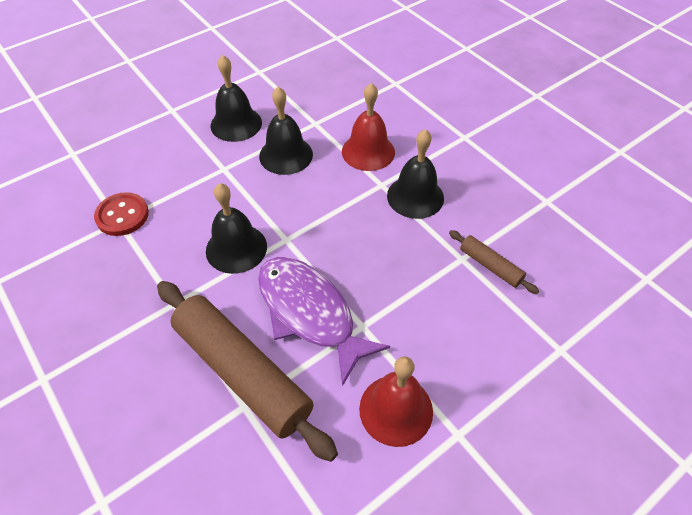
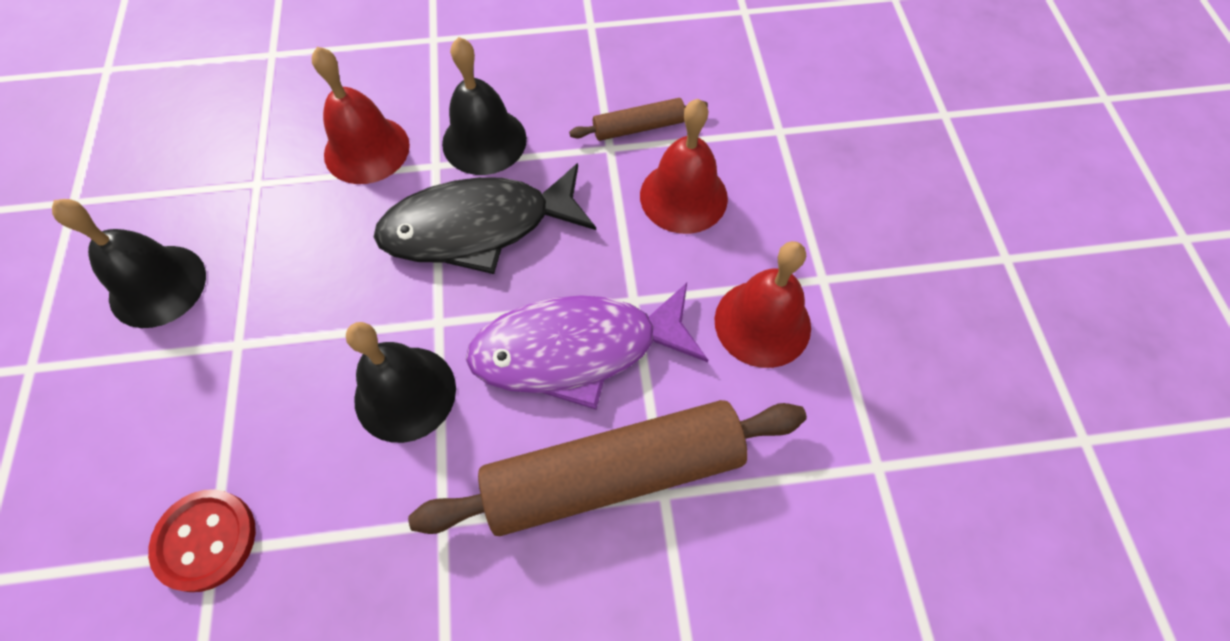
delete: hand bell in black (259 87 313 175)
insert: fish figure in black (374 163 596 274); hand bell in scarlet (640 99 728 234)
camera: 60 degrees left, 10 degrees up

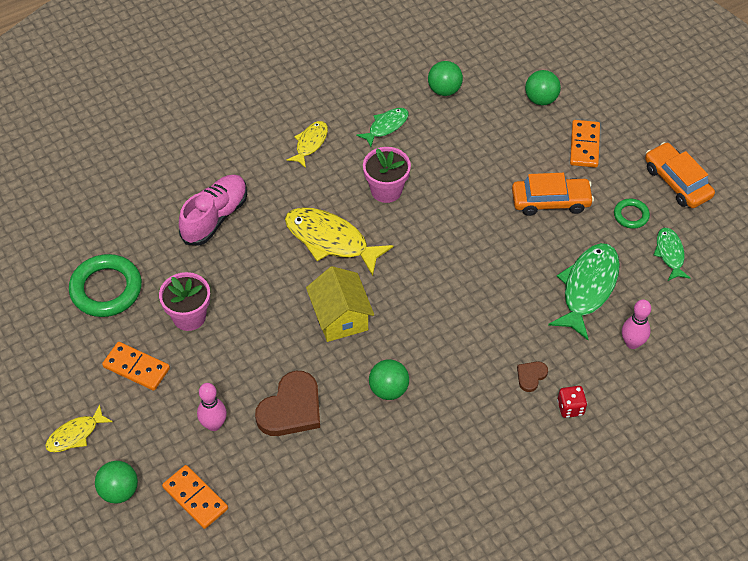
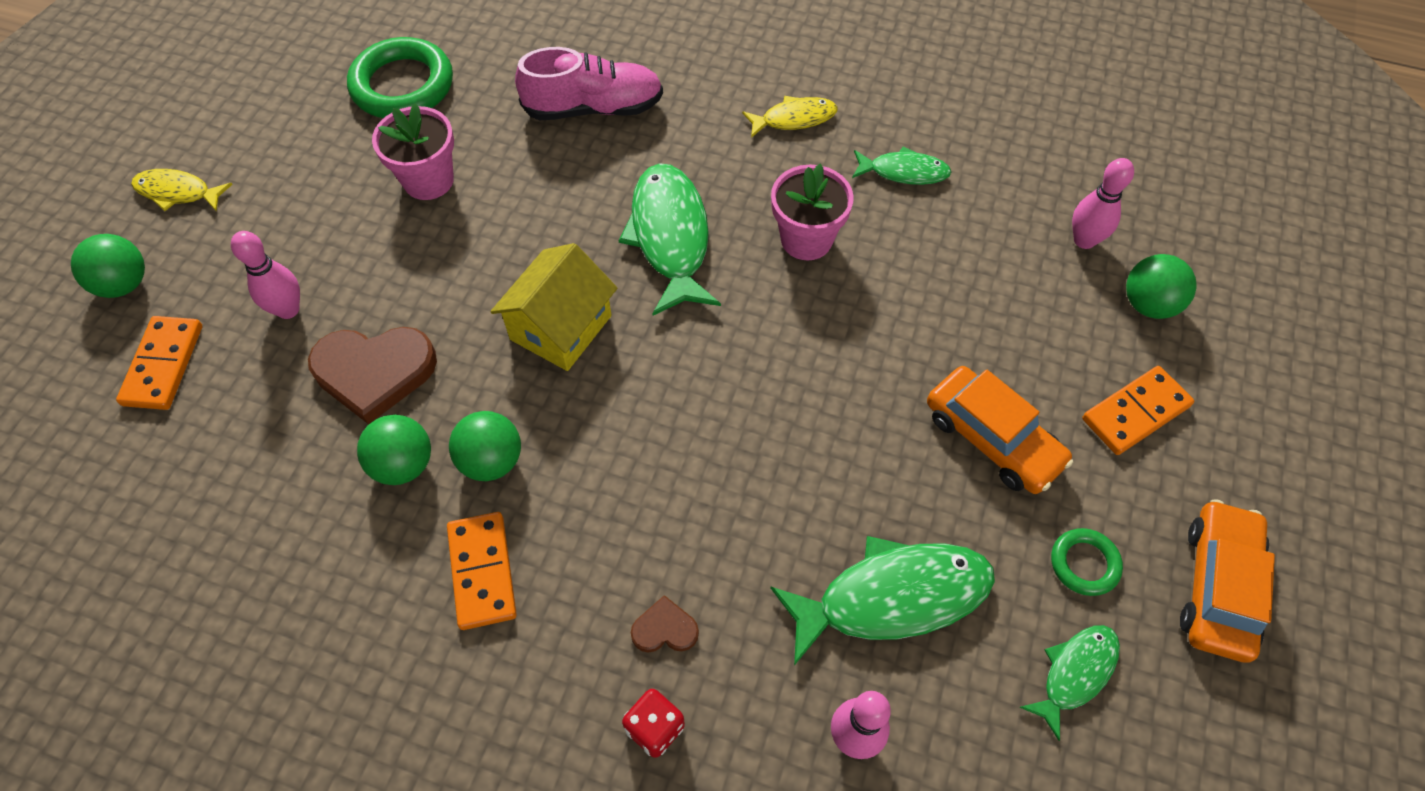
insert: bowling pin in rose-pink (1072 158 1134 249)
move: sphere in emerald (428 61 463 96) to (357 415 431 485); domino piece in orange-coloured (102 342 170 391) to (447 512 517 630)
recolor: fish figure in golden (285 207 393 276) to fish figure in emerald (619 163 721 316)
camera: 50 degrees right, 5 degrees up

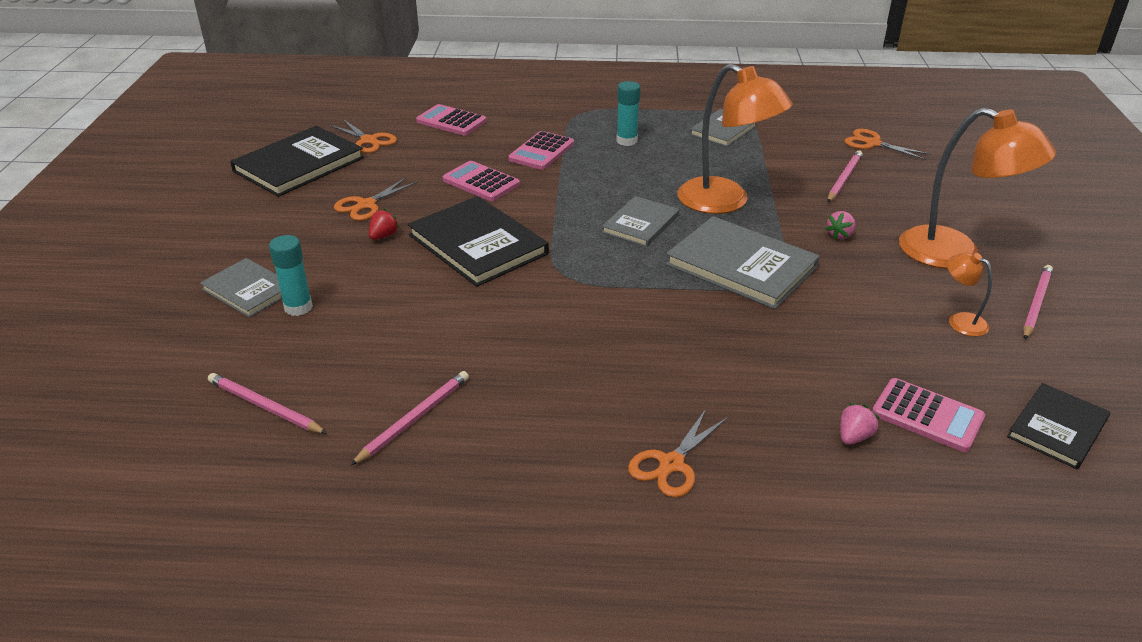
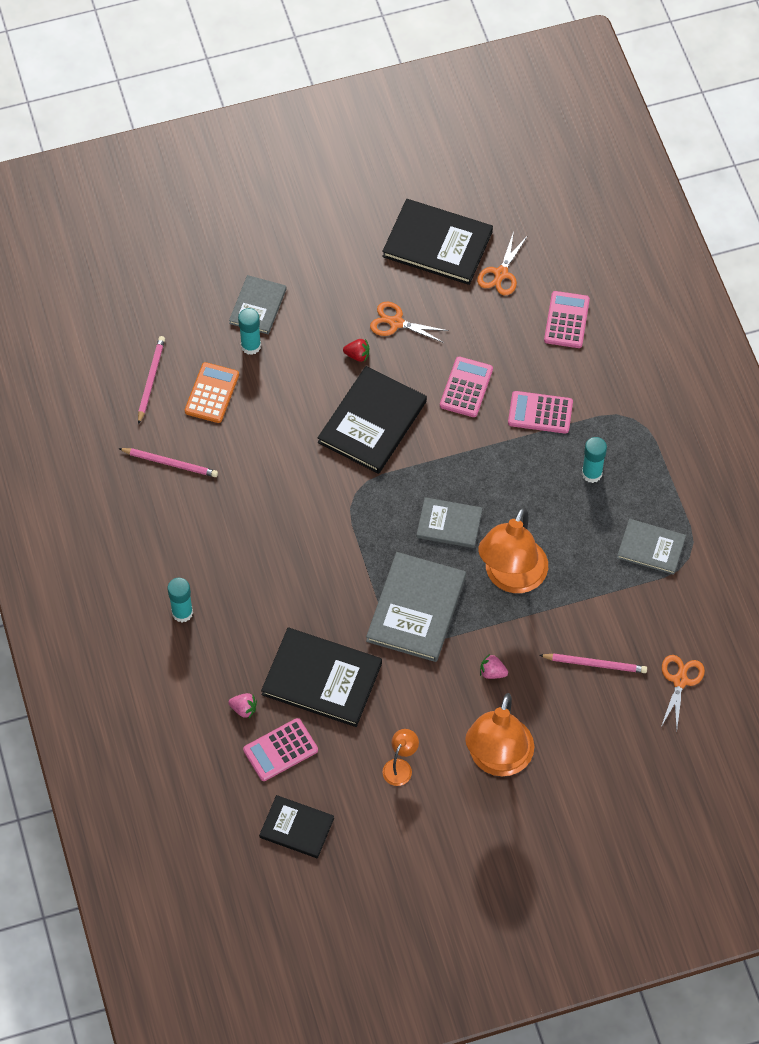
delete: wooden pencil in rose-pink (1023 265 1053 339)
insert: adding machine in orange-coloured (185 362 239 423); hardcover in black (261 628 382 727)
replace: pair of scissors in orange-coloured (628 409 728 497) to glue in aqua (167 578 193 622)
rotate: adding machine in rose-pink (872 378 985 452) = (243 718 318 781) 45 degrees clockwise
camera: 70 degrees right, 25 degrees up

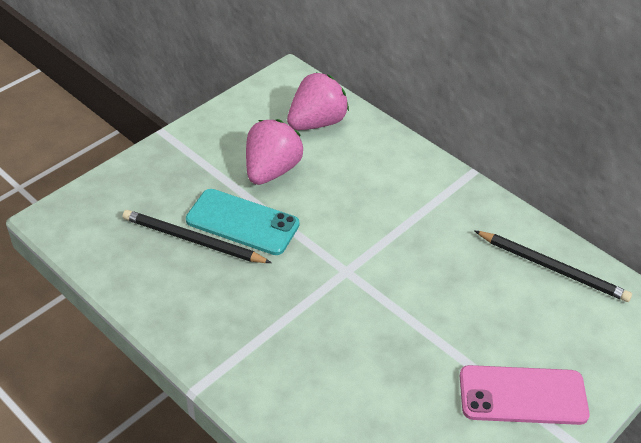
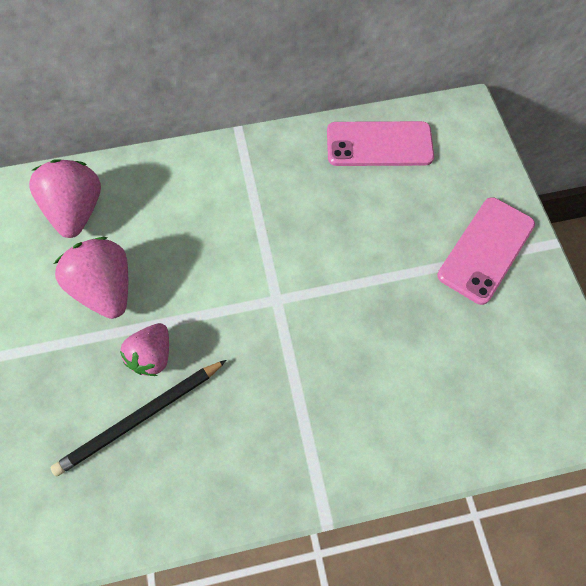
replace: mobile phone in aqua (186 189 300 255) to strawberry in rose-pink (120 323 169 376); wooden pencil in black (475 231 632 302) to mobile phone in rose-pink (327 121 434 166)
camera: 55 degrees left, 20 degrees up

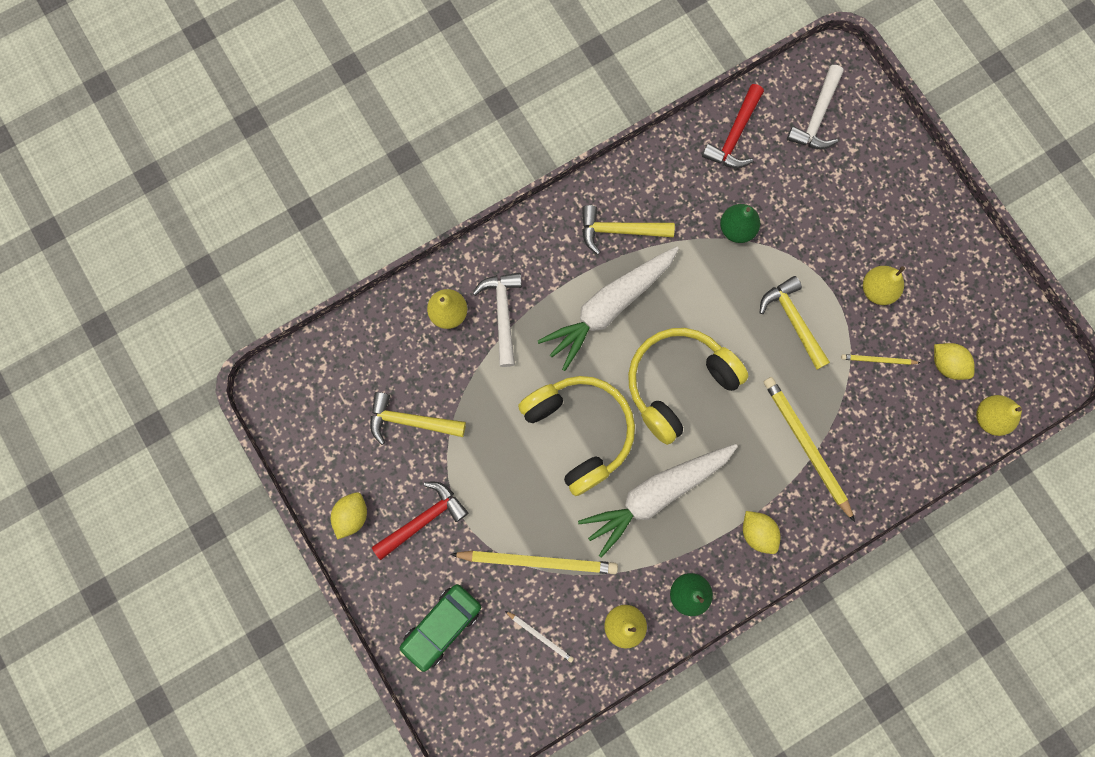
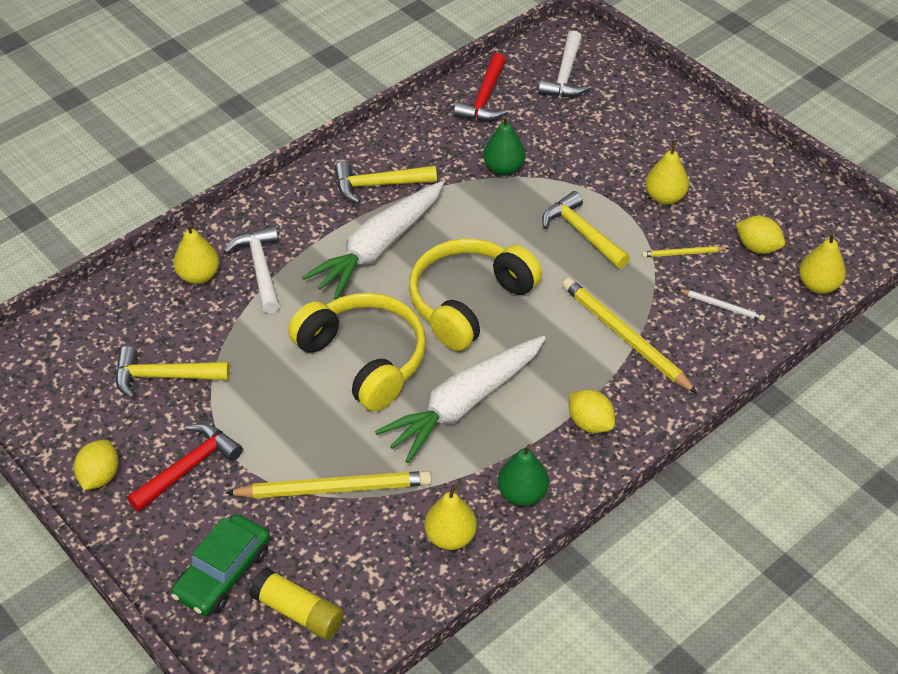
insert: glue in golden (249 567 344 640)
move: wooden pencil in pure white (505 611 574 663) to (678 289 765 321)
camera: 10 degrees left, 30 degrees down

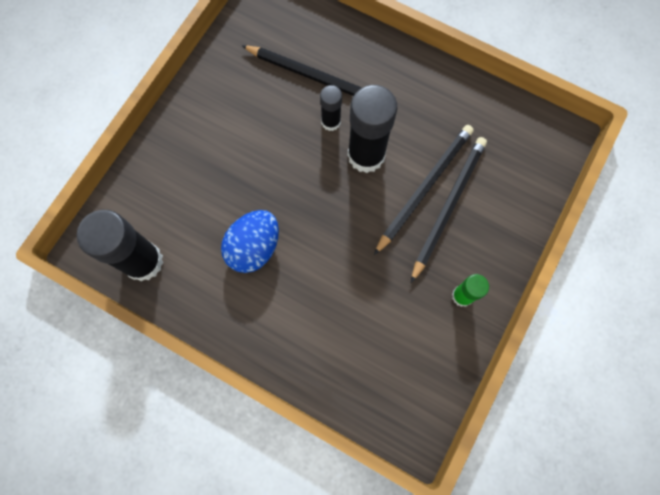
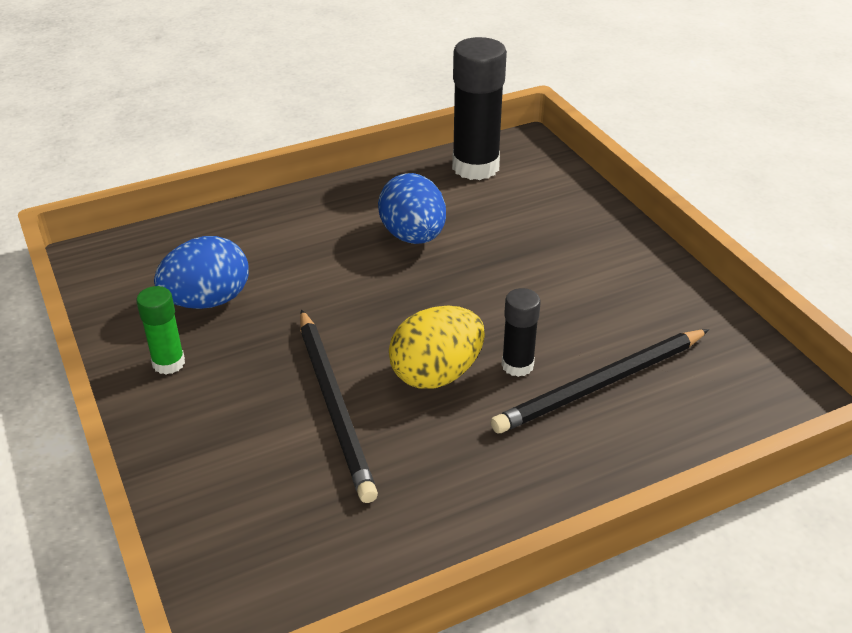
delete: wooden pencil in black (411 137 487 283)
insert: egg shape in royal blue (154 236 249 309)
replace: glue in black (347 85 397 173) to egg shape in golden (389 306 485 389)
camera: 125 degrees right, 35 degrees down

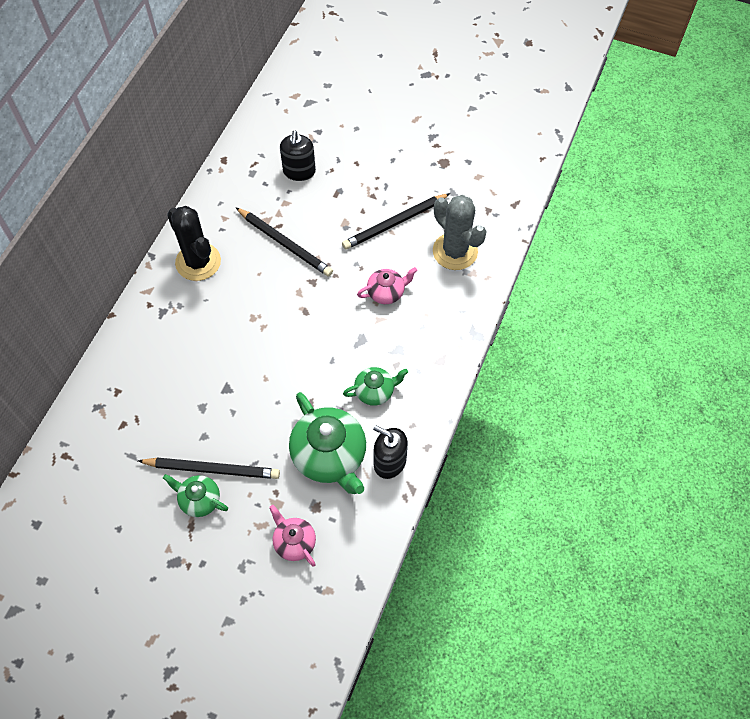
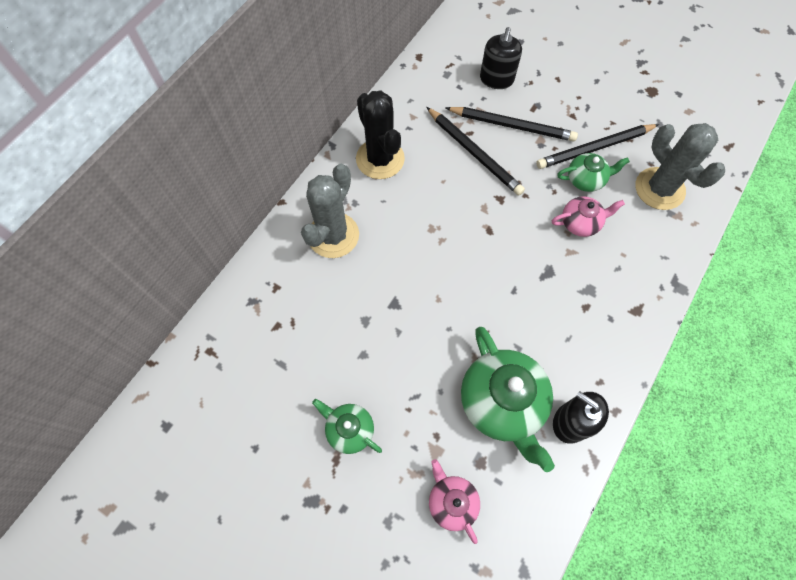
insert: prickly plant in grey (301 164 359 258)
move: wooden pencil in black (138 457 280 479) to (446 107 578 142); teapot in emerald (343 367 408 406) to (557 153 630 192)
camera: 10 degrees right, 5 degrees up

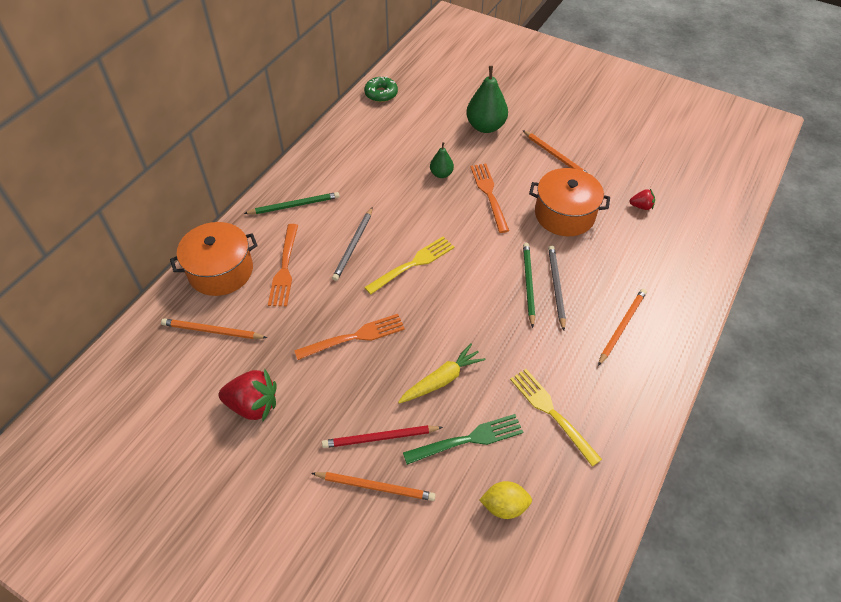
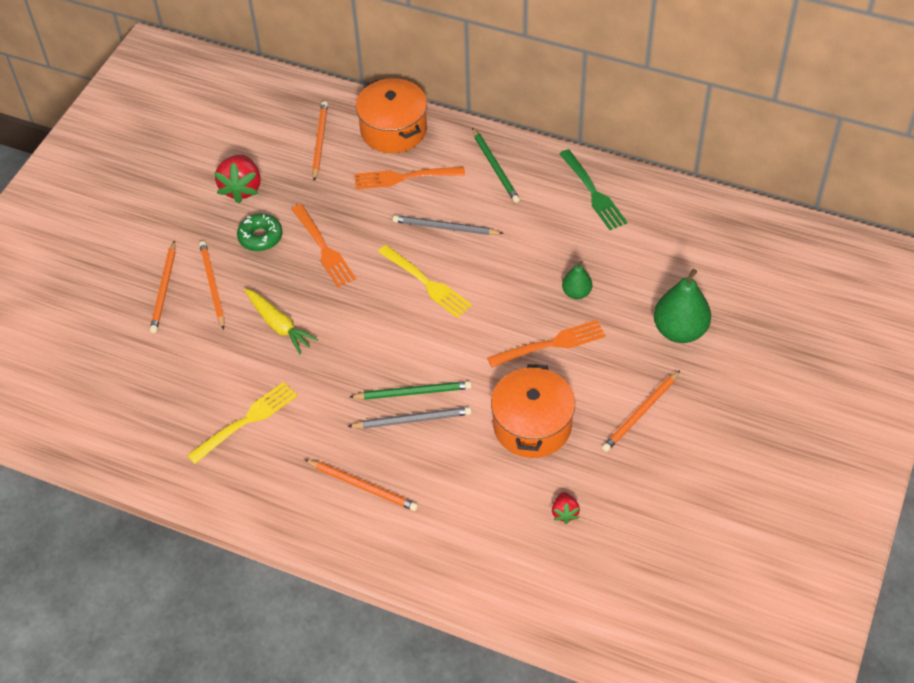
delete: lemon in golden (479 481 532 519)
move: glazed donut in emerald (364 76 398 102) to (237 214 283 251); table fork in emerald (403 414 524 465) to (559 149 628 230)
recolor: wooden pencil in scarlet (322 425 443 448) to wooden pencil in orange-coloured (199 241 225 330)
camera: 85 degrees right, 0 degrees up

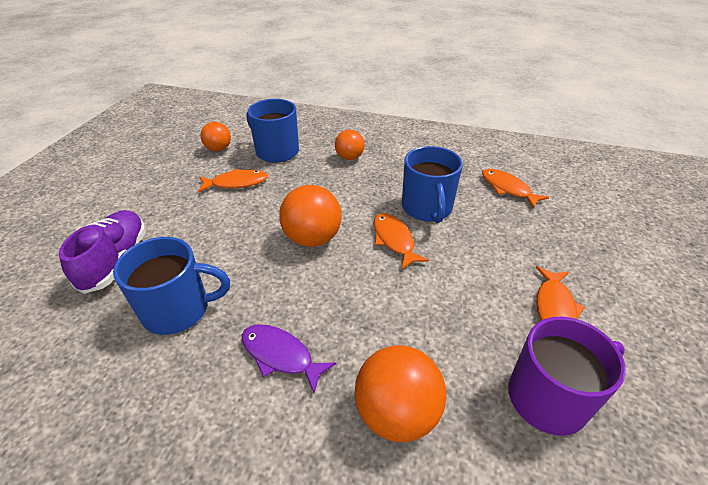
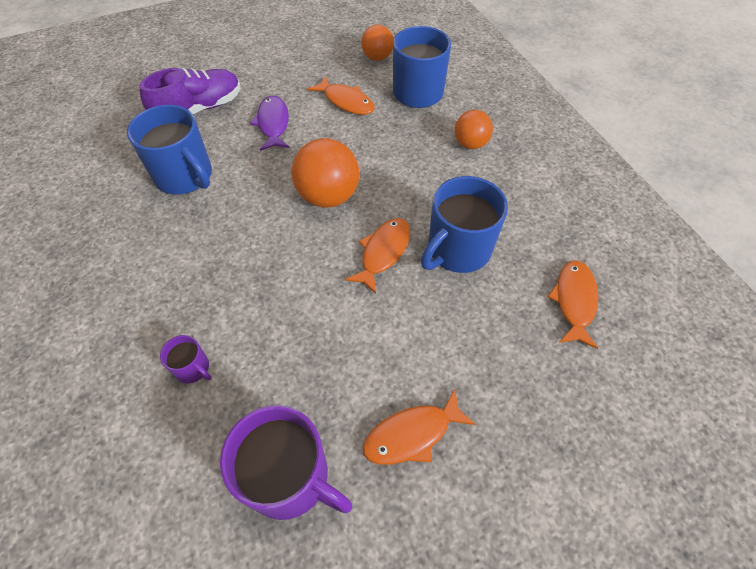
move: fish figure in royal purple (242 324 336 393) to (250 96 289 151)
replace: sphere in orange-coloured (354 345 447 442) to tea mug in royal purple (160 335 212 383)
camera: 50 degrees right, 15 degrees up

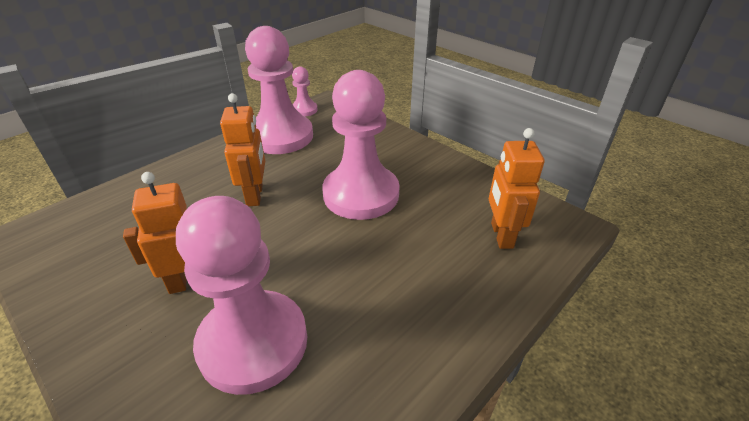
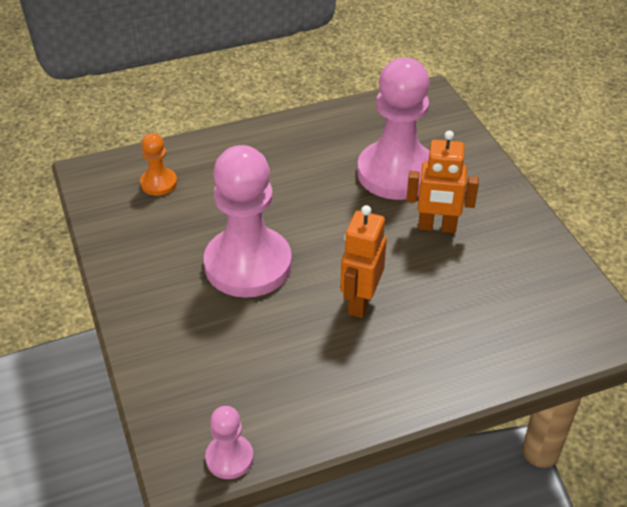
delete: game pawn in rose-pink (245 26 313 154)
replace: robot in orange-coloured (489 128 545 249) to game pawn in orange-coloured (140 133 177 196)
camera: 155 degrees left, 5 degrees up

